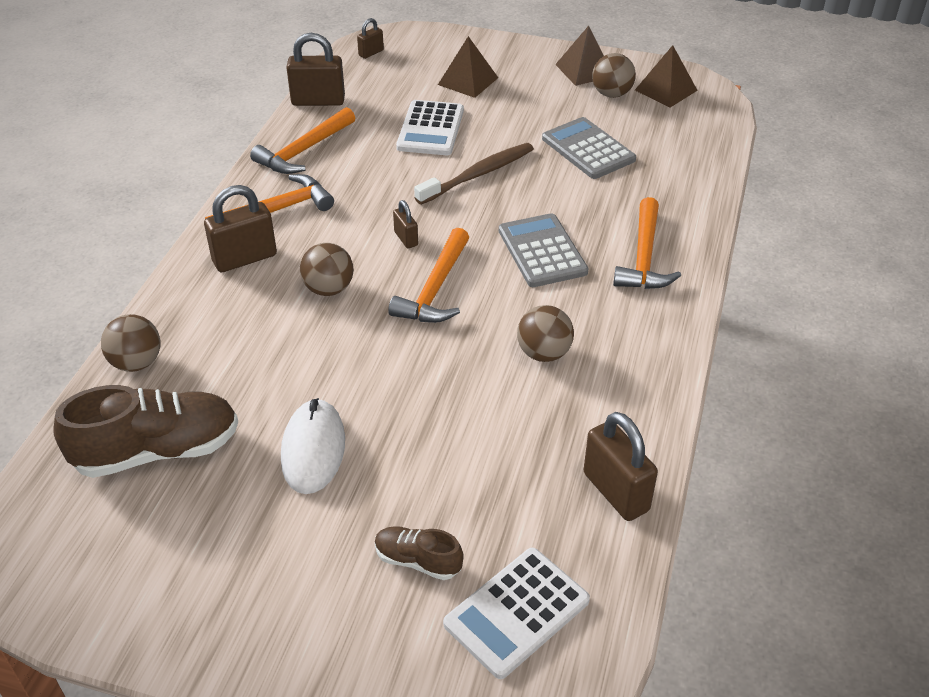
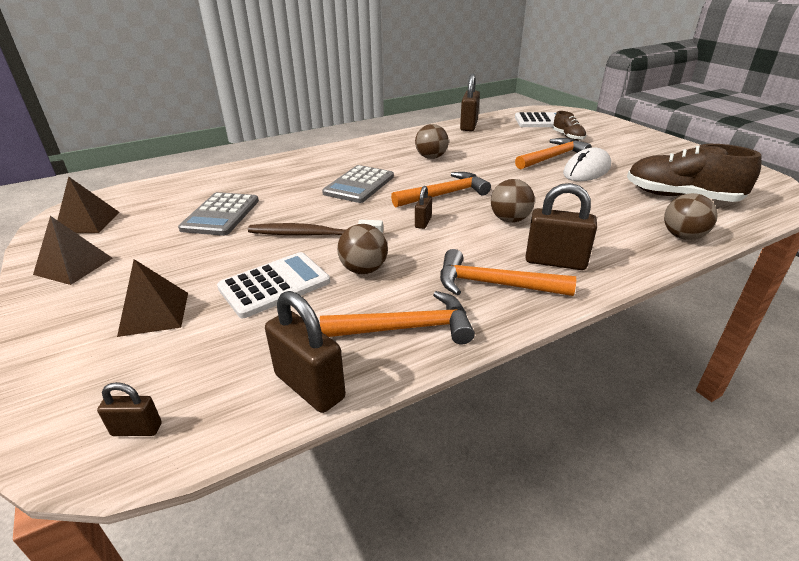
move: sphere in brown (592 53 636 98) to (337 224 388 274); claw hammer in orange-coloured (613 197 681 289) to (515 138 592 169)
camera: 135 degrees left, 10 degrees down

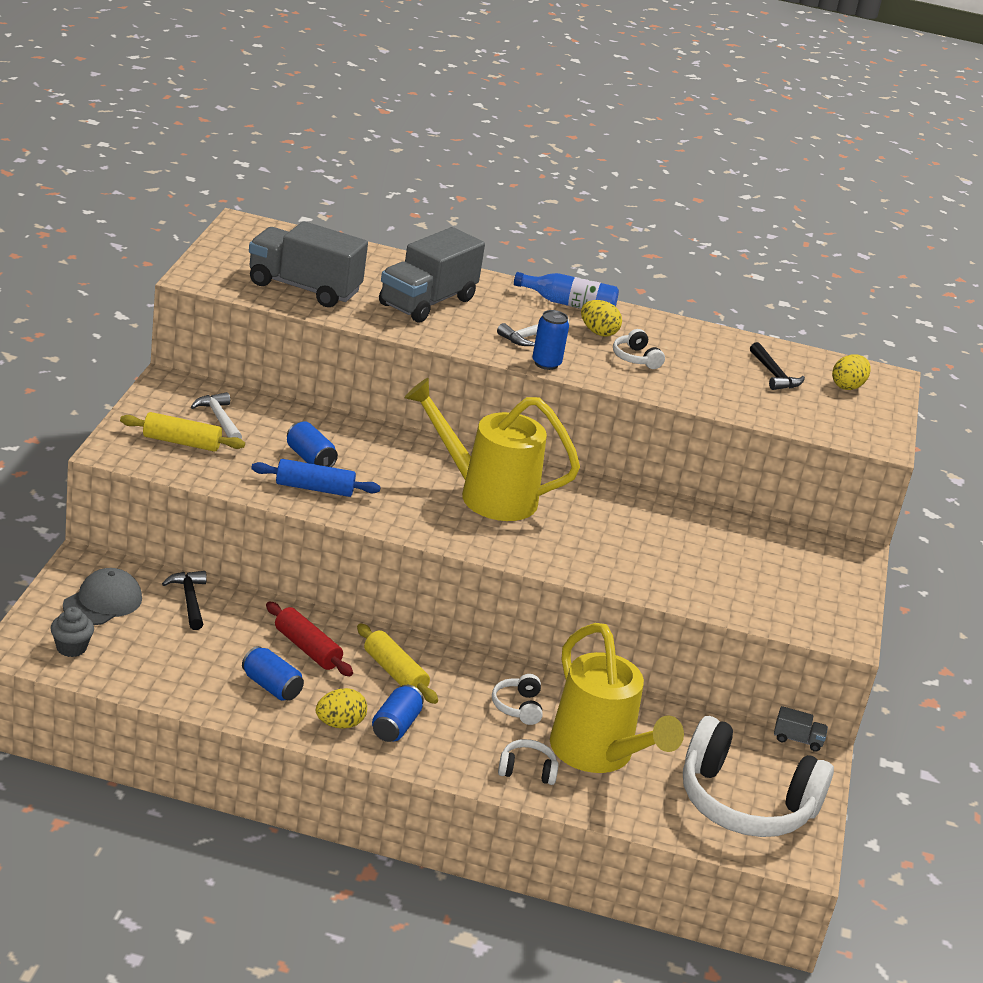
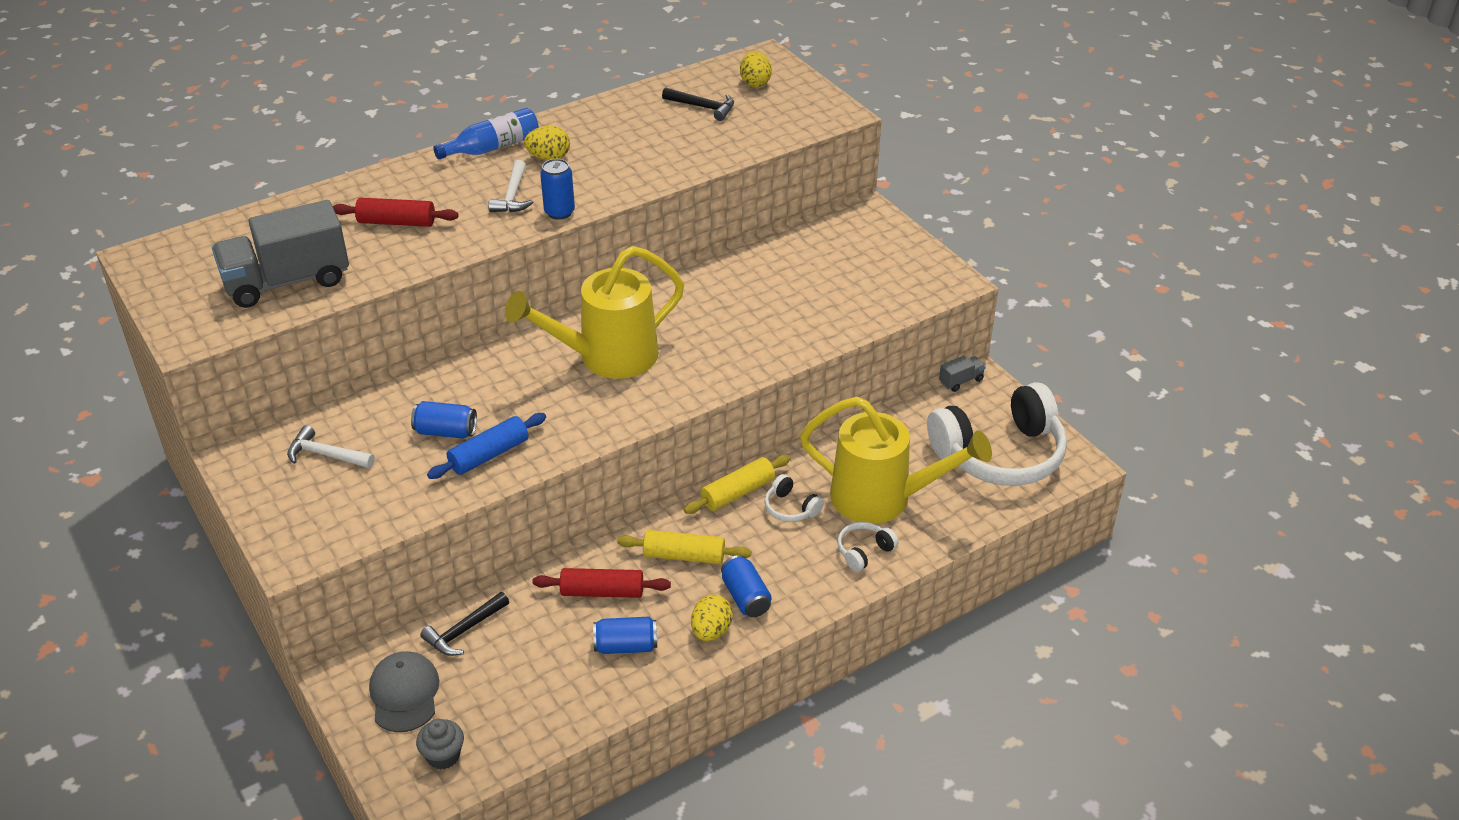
delete: over-ear headphones in pure white (613 329 665 369)
move: dough roller in golden (120 412 245 452) to (684 455 791 514)
replace: toy truck in grey (379 227 485 322) to dough roller in scarlet (333 198 458 227)
rotate: claw hammer in black (162 571 207 630) = (420 592 509 656) 75 degrees counterclockwise
camera: 40 degrees left, 10 degrees up

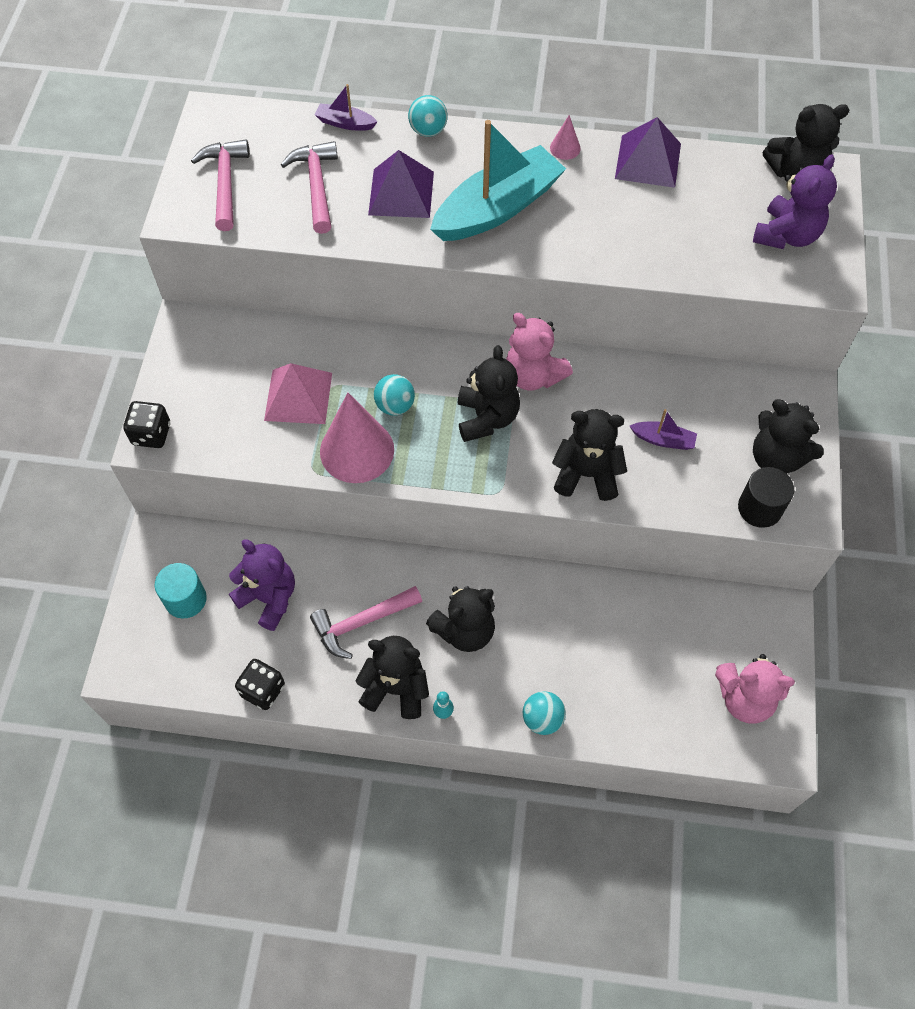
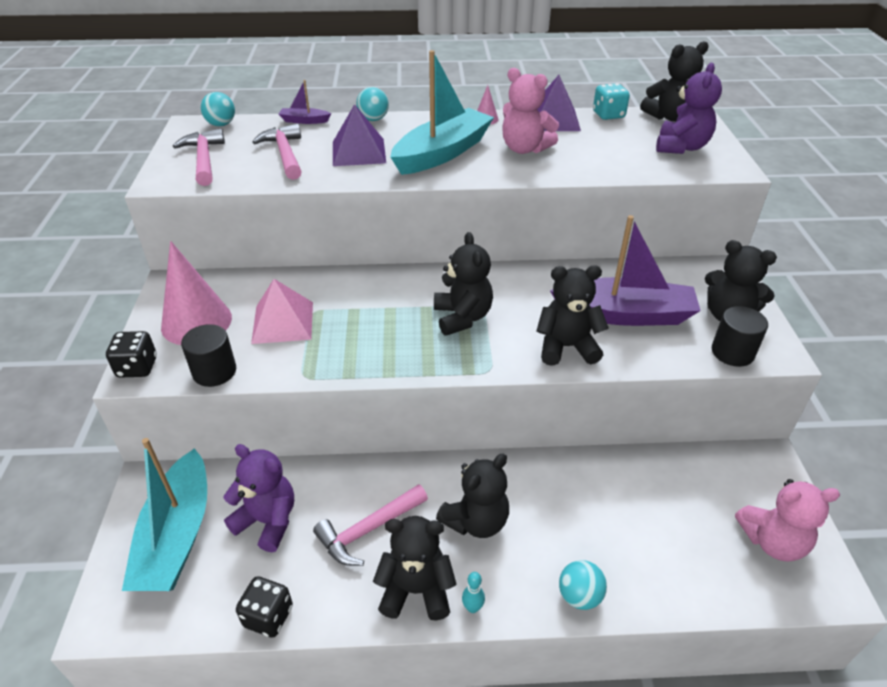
insert: solid cylinder in black (181 324 236 387); game die in aqua (593 83 630 120)
move: solid cone in rose-pink (320 392 394 483) to (161 241 232 345); sphere in aqua (374 374 415 415) to (201 92 235 126); teddy in rose-pink (506 313 573 390) to (502 68 559 154)
replace: solid cylinder in aqua (155 563 207 619) to toy boat in aqua (122 438 207 591)
resize: toy boat in royal purple (630 409 697 450) = (550 215 701 326) x2.32
camera: 10 degrees left, 20 degrees down

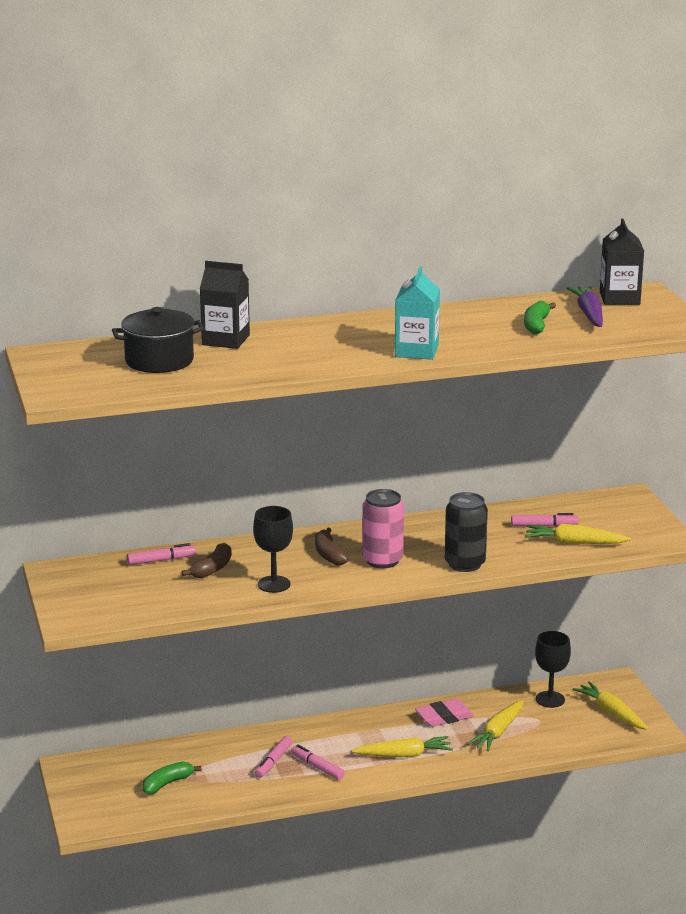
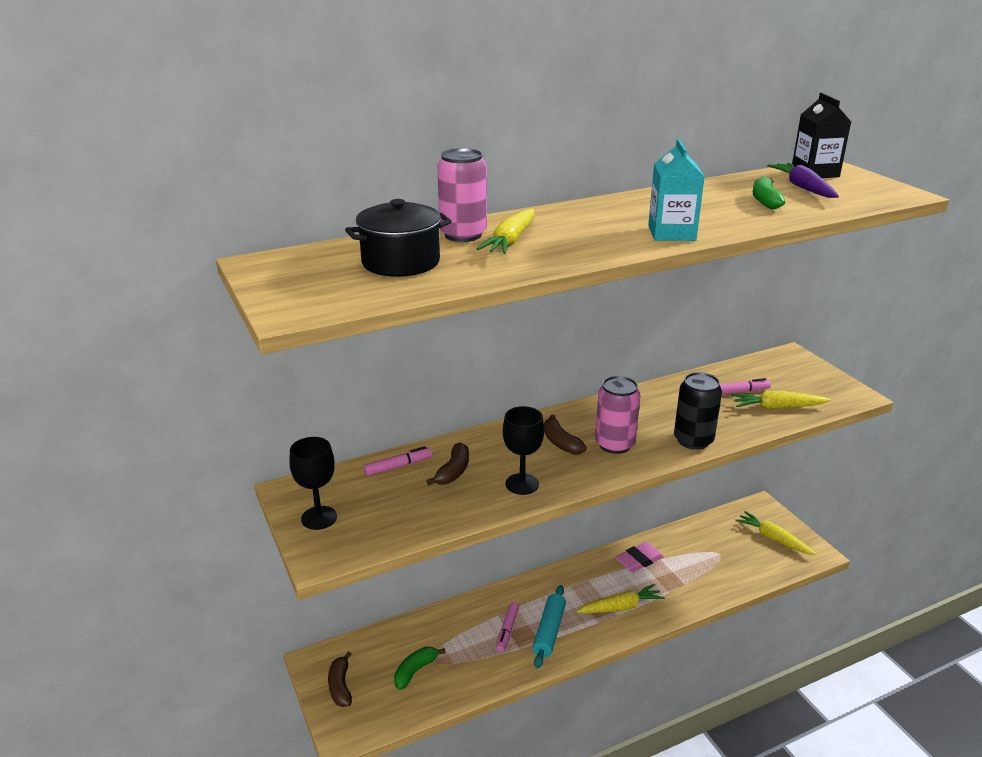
insert: toy banana in brown (328 652 352 707)
move: goblet in black (535 631 571 708) to (289 437 337 530); carrot in golden (467 700 523 751) to (476 208 535 254)
replace: juice carton in black (200 261 250 349) to tin in rose-pink (437 148 487 242); marker pen in rose-pink (291 744 345 780) to dough roller in aqua (532 585 566 668)
camera: 10 degrees left, 5 degrees up

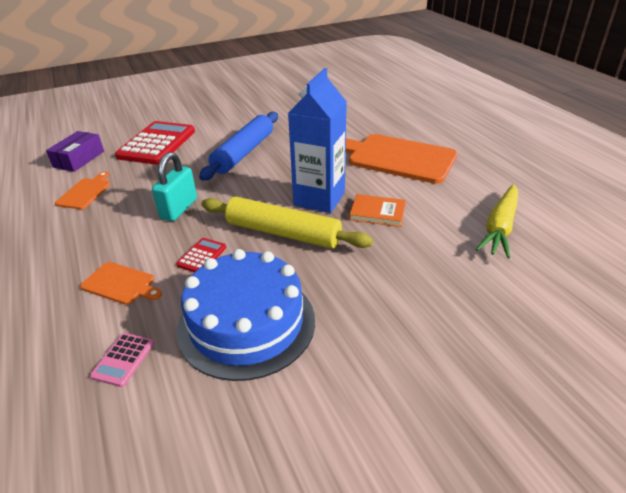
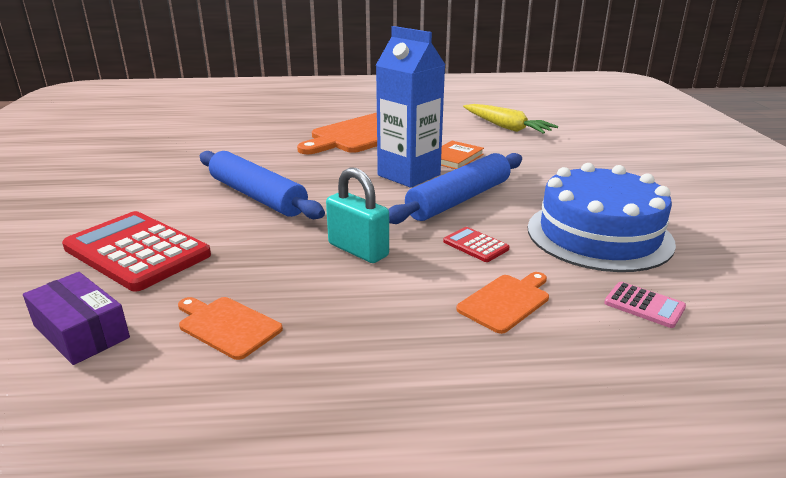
recolor: dough roller in golden (201 197 373 249) to dough roller in royal blue (388 153 522 224)
camera: 70 degrees left, 10 degrees down

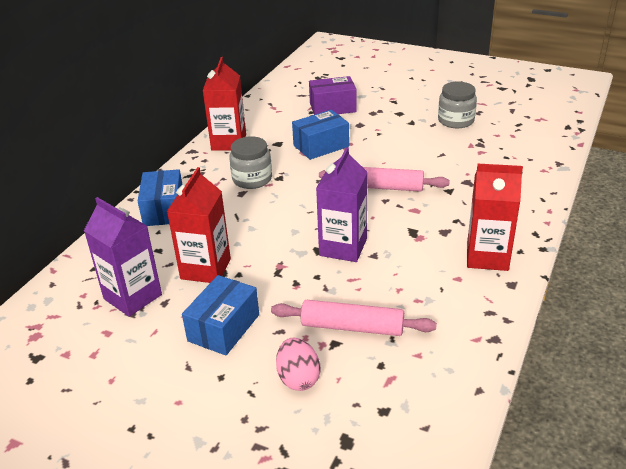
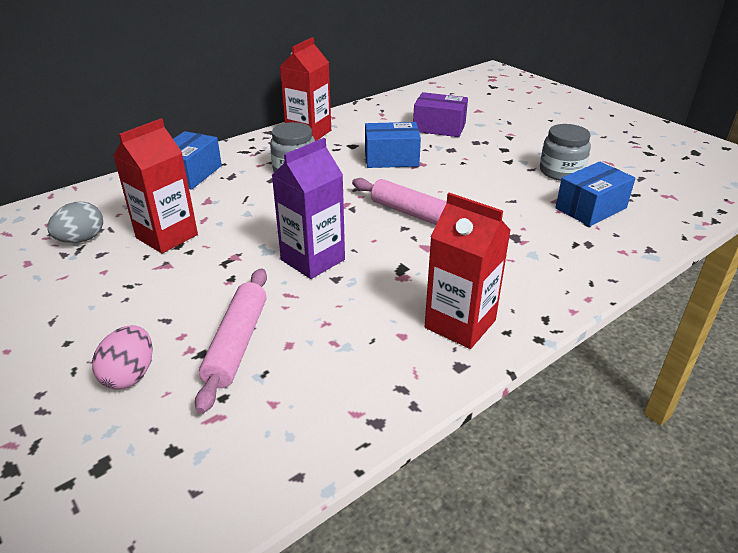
move: package in royal blue (182 275 259 356) to (555 162 635 226)
replace: juice carton in royal purple (84 197 162 317) to egg shape in grey (47 201 103 243)
rotate: dough roller in rose-pink (271 300 437 336) = (195 268 267 414) 60 degrees clockwise
camera: 25 degrees right, 0 degrees up

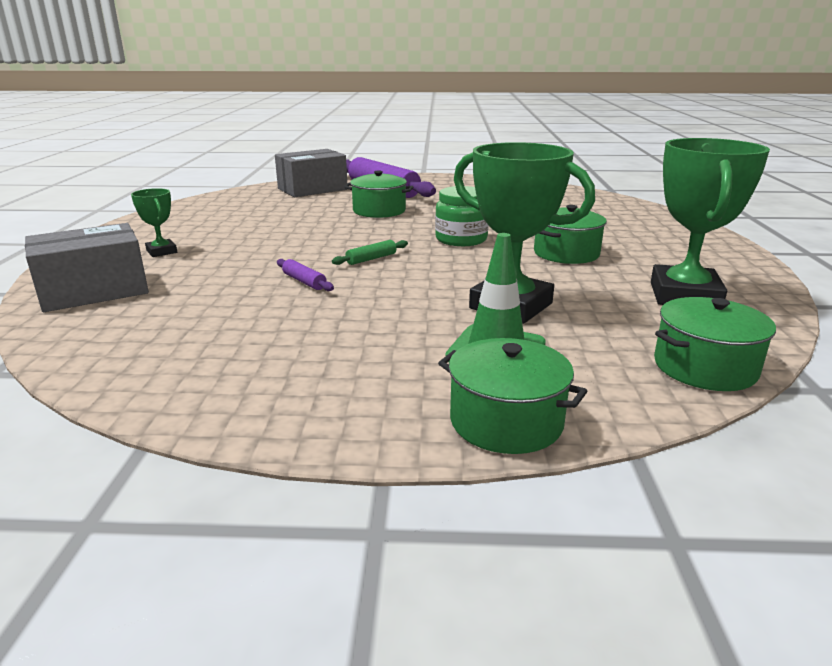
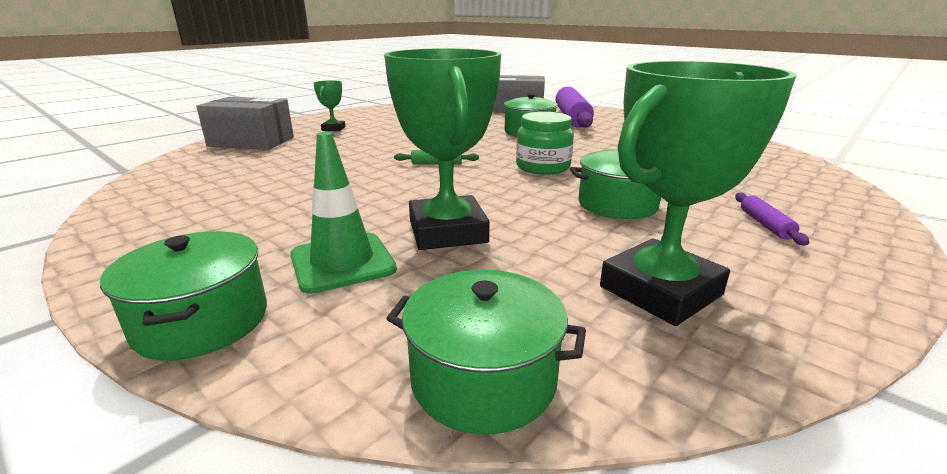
move: dough roller in royal purple (277 259 334 291) to (735 193 809 245)
camera: 40 degrees right, 0 degrees up

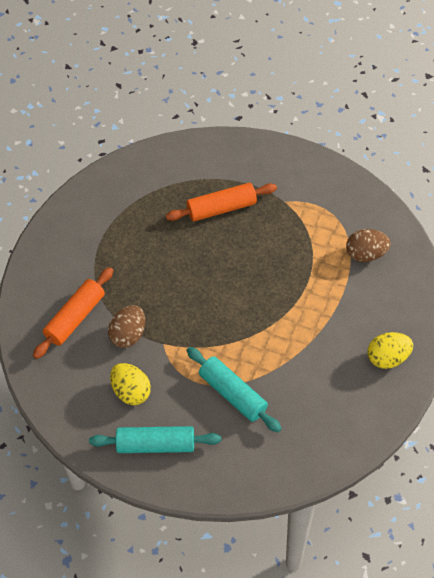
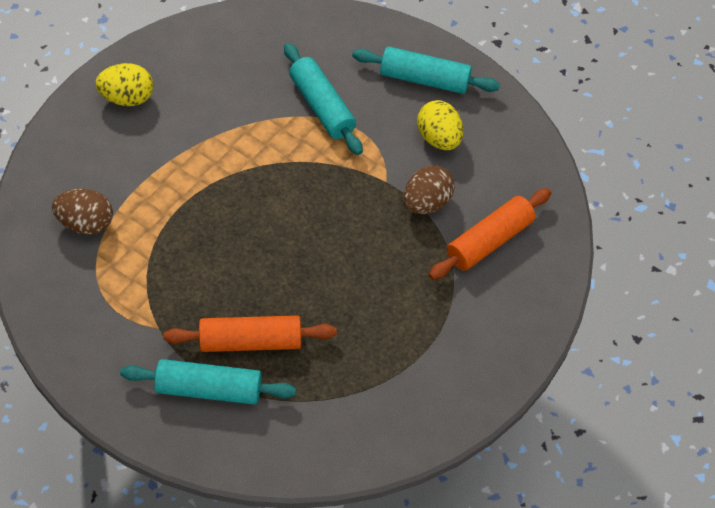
insert: dough roller in aqua (120 359 296 405)
camera: 170 degrees left, 0 degrees up

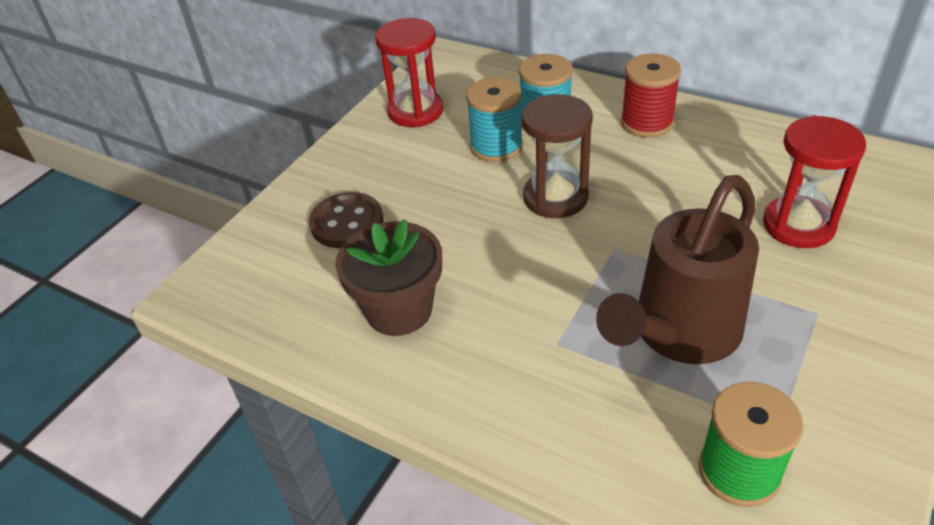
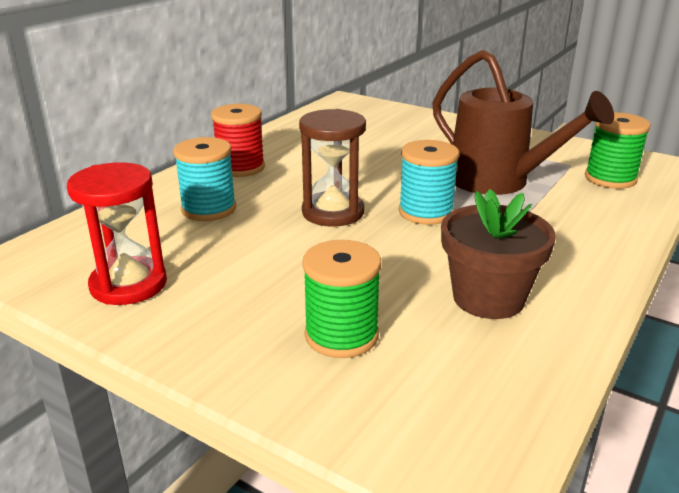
delete: hourglass in scarlet (763 116 866 248)
move: bobbin in aqua (466 77 523 162) to (399 140 459 225)
replace: button in brown (309 192 383 248) to bobbin in emerald (302 240 381 358)
camera: 90 degrees left, 15 degrees down

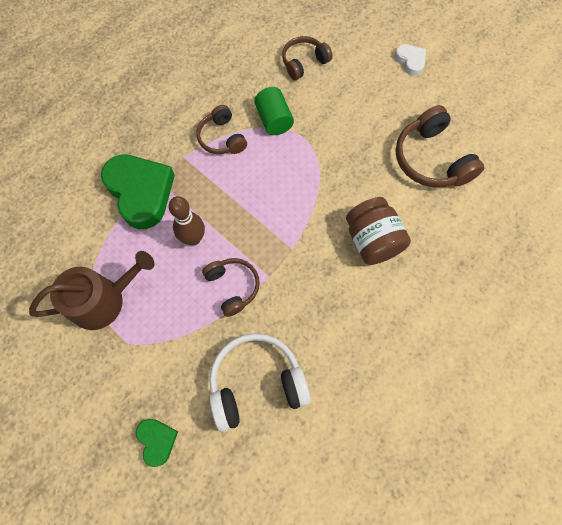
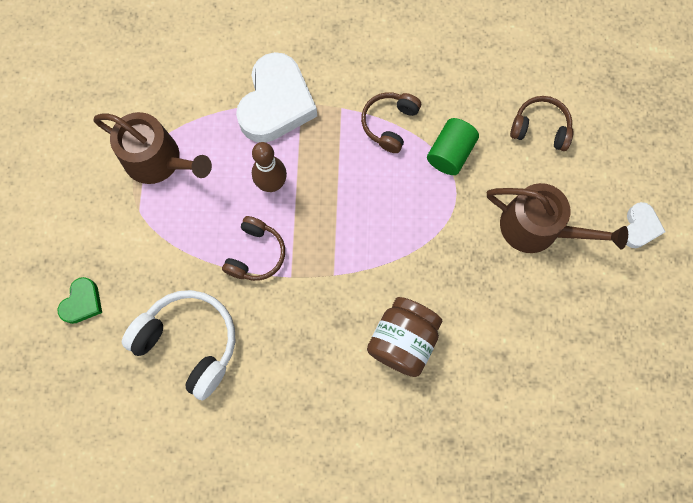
delete: over-ear headphones in brown (396 105 484 187)
insert: watering can in brown (487 183 628 253)
recolor: love heart in emerald (101 154 175 229) to love heart in pure white (236 52 317 142)
camera: 50 degrees right, 5 degrees up

